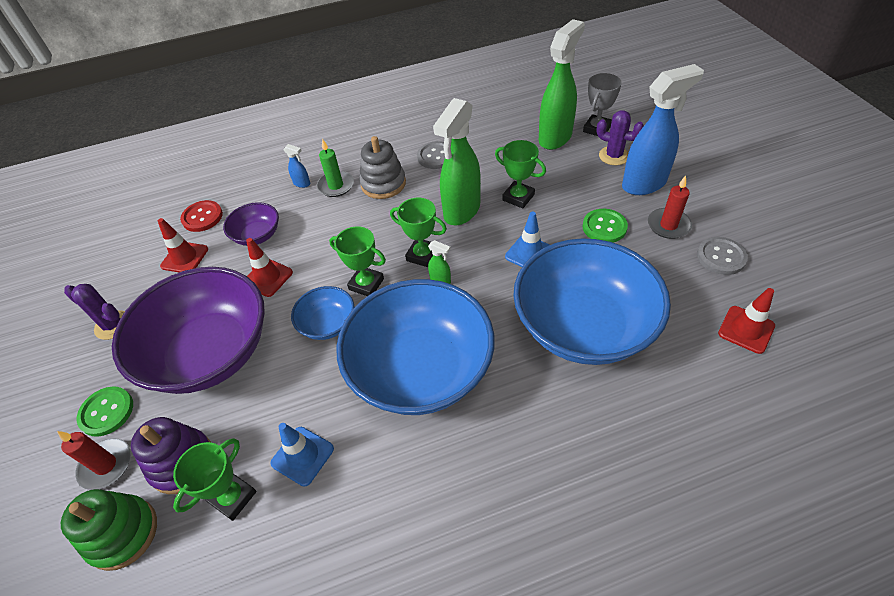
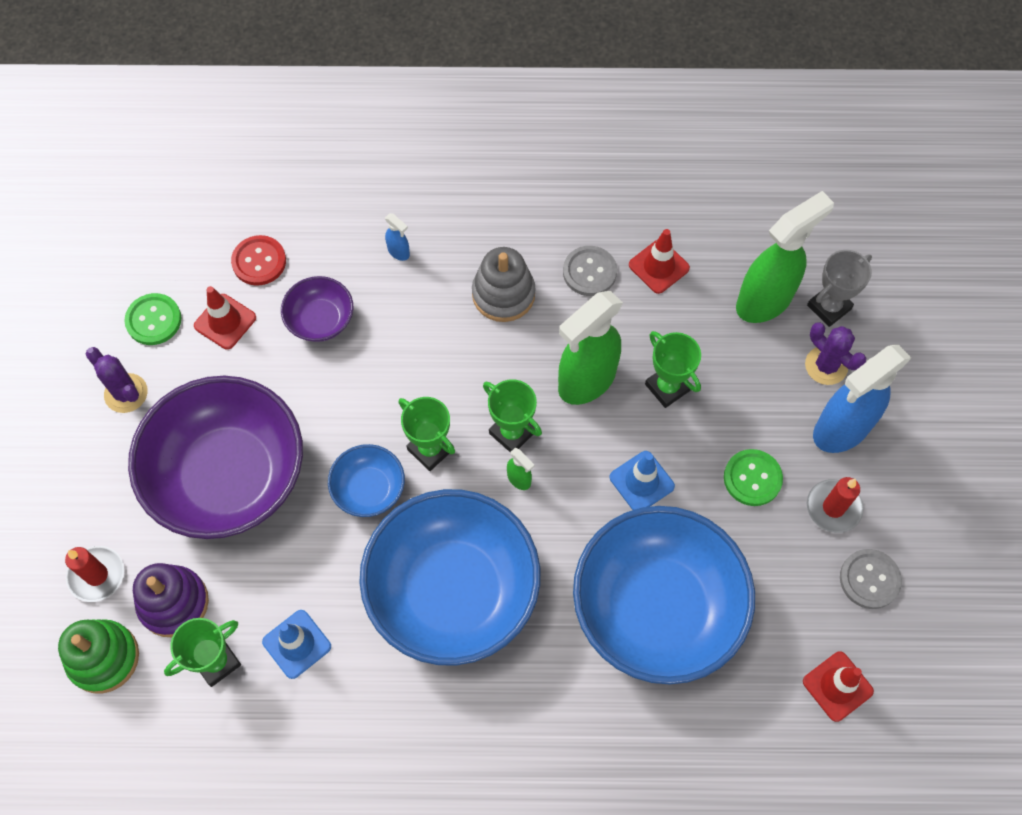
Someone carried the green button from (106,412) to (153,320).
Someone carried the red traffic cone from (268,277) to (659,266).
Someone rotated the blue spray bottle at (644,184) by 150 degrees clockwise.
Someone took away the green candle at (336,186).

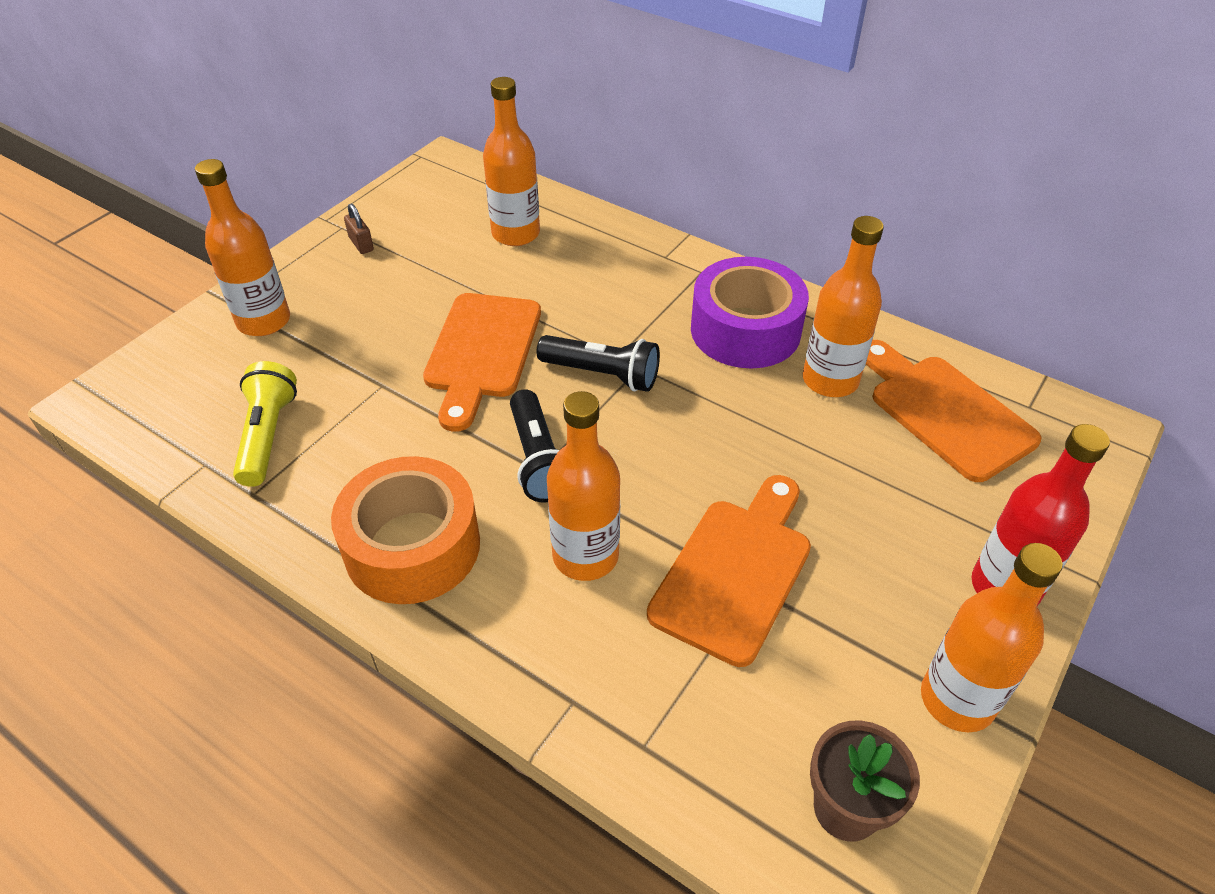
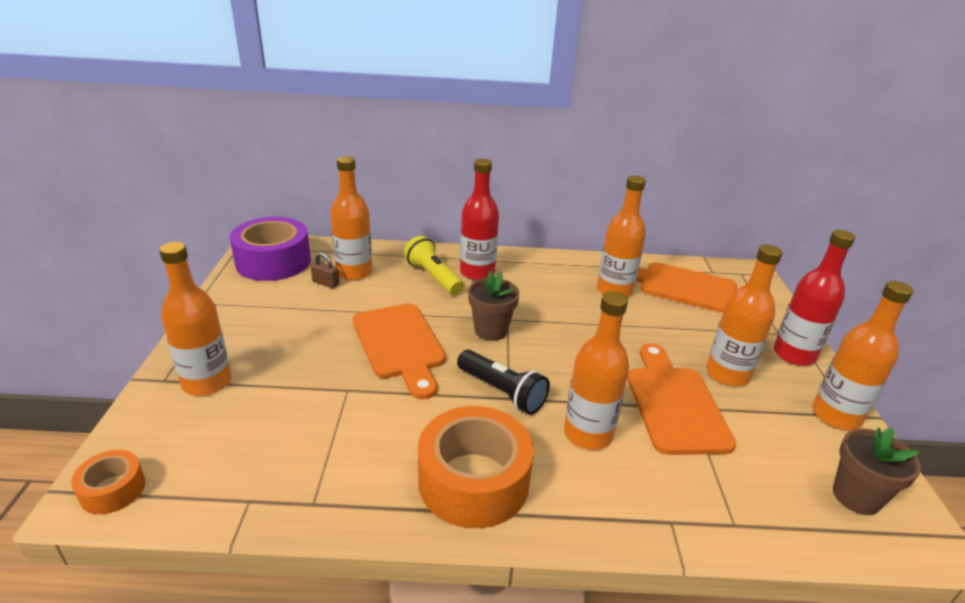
Someone put down the orange tape at (113,489).
Someone carried the purple tape from (745,330) to (273,261).
Someone carried the brown padlock from (361,244) to (326,283).
Someone carried the yellow flashlight from (267,435) to (433,277).
Someone put down the red bottle at (477,272).
Someone swapped the black flashlight at (602,374) for the brown flower pot at (491,330).
Someone put down the orange bottle at (727,374).

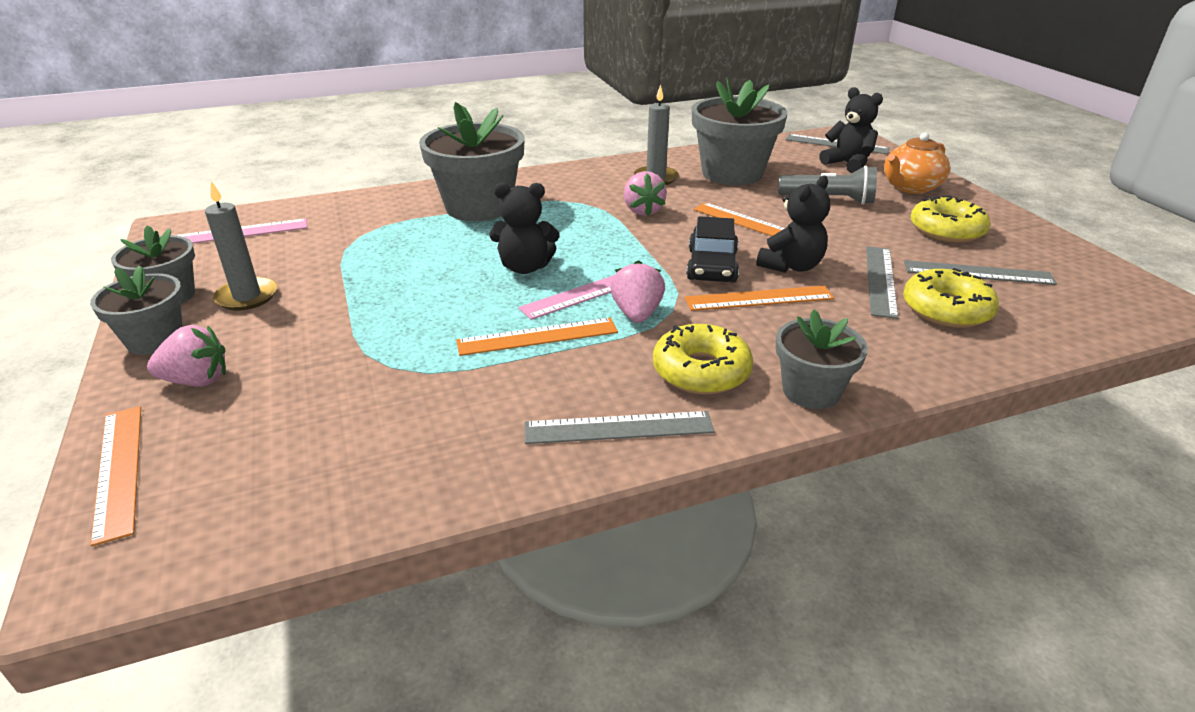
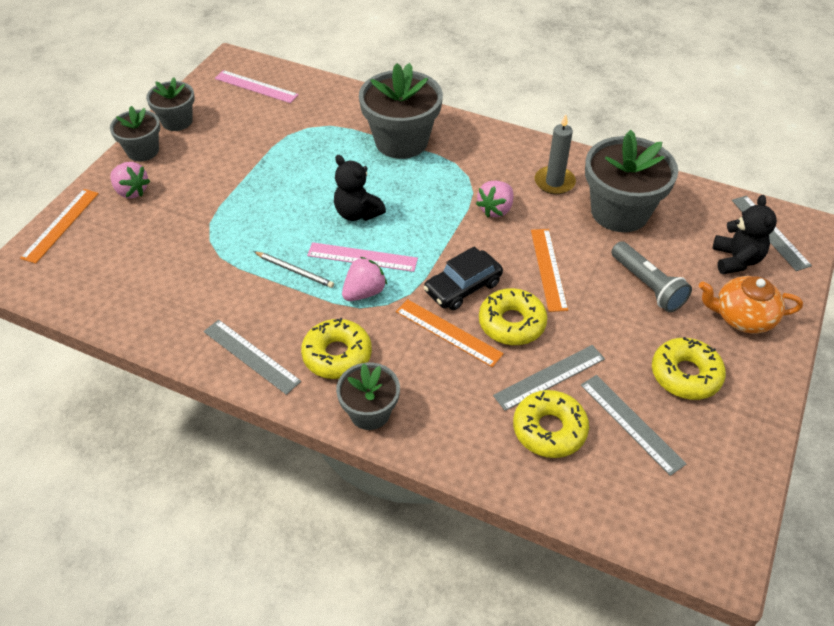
Someone swapped the orange ruler at (537,337) for the grey pencil at (294,270).
Someone swapped the black teddy bear at (791,266) for the yellow donut at (512,323).
Someone took away the grey candle at (247,296).

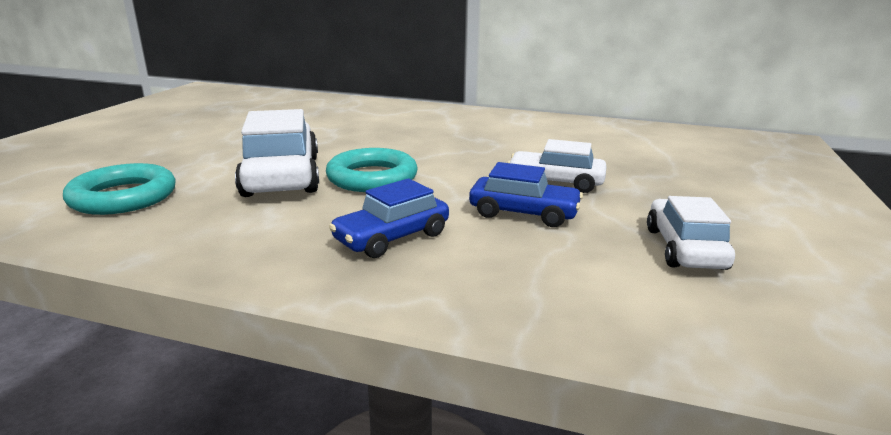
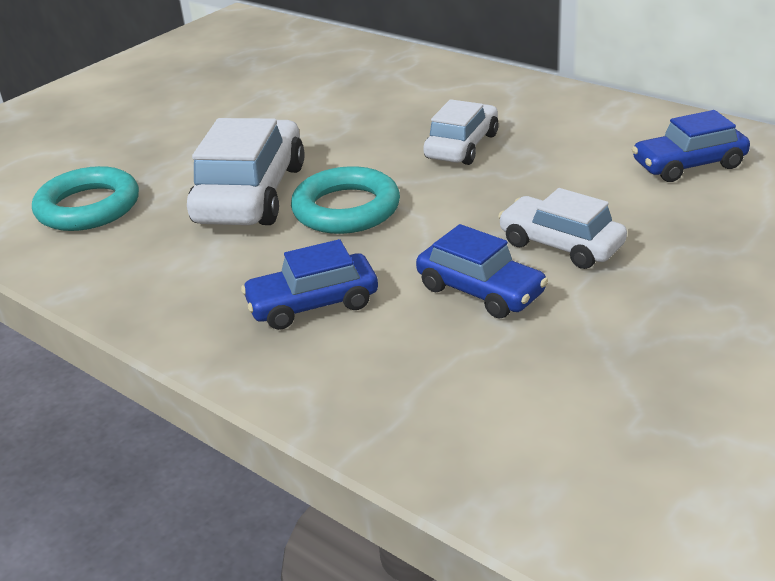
Someone carried the white car from (684,248) to (462,146).
Someone put down the blue car at (688,165).

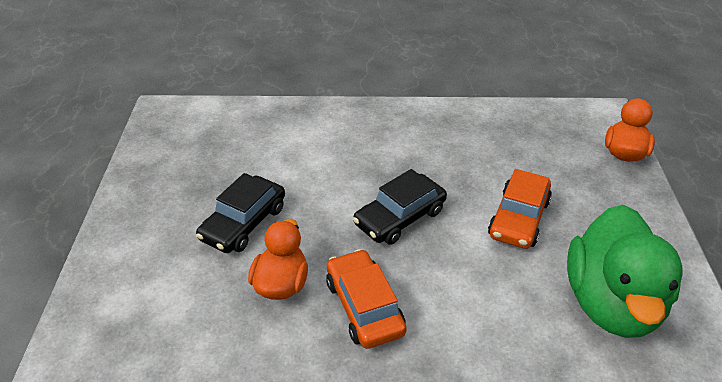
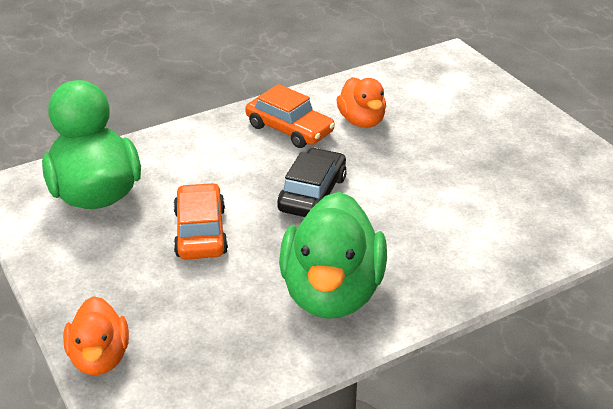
Someone put down the green duck at (332,293).
Someone took away the black car at (243,223).

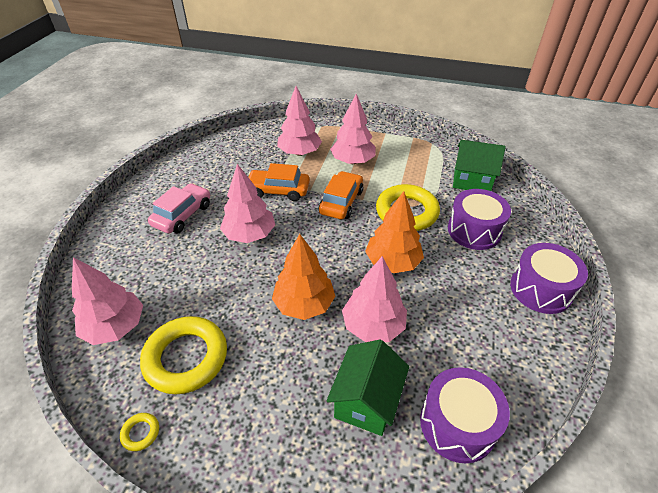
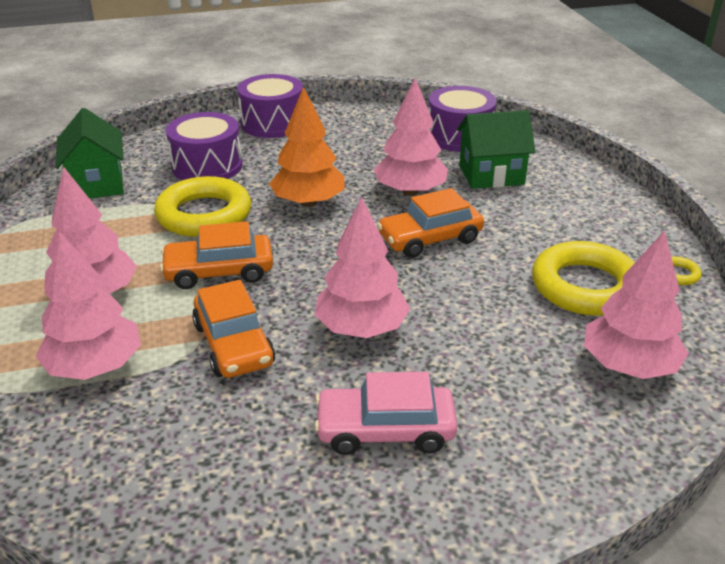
Someone swapped the orange tree at (304,304) for the orange car at (430,239).

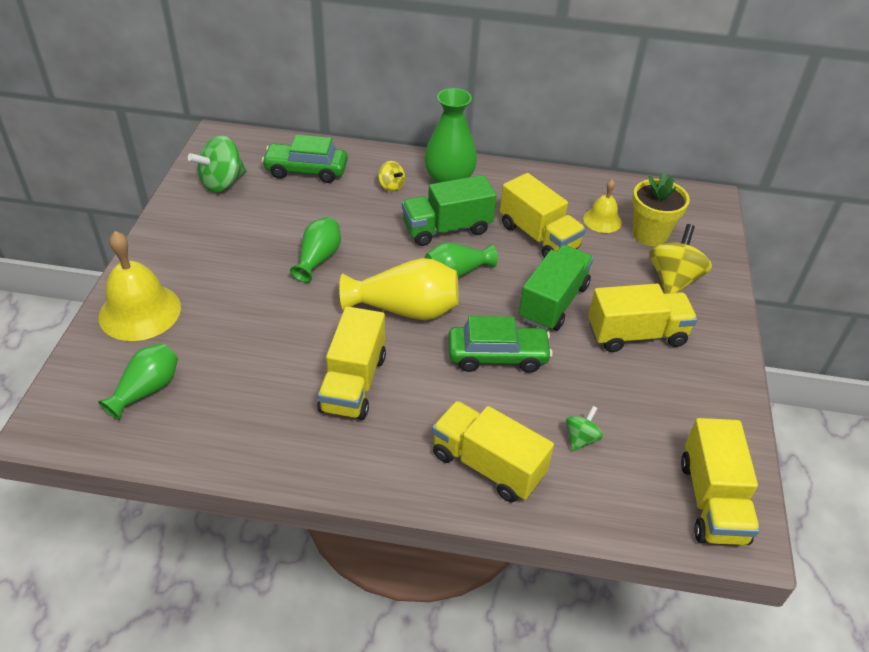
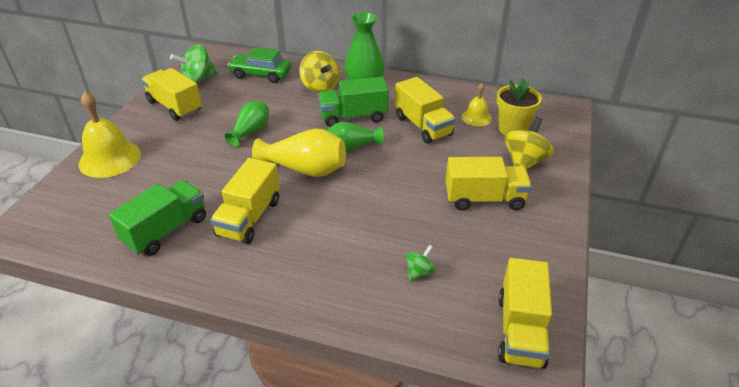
Someone carried the green truck from (553,302) to (166,230).
Someone carried the yellow truck from (487,465) to (174,106).
Someone scaled the yellow spinning top at (391,186) by 1.84.
Someone took away the green vase at (146,390).
Someone took away the green car at (497,356).

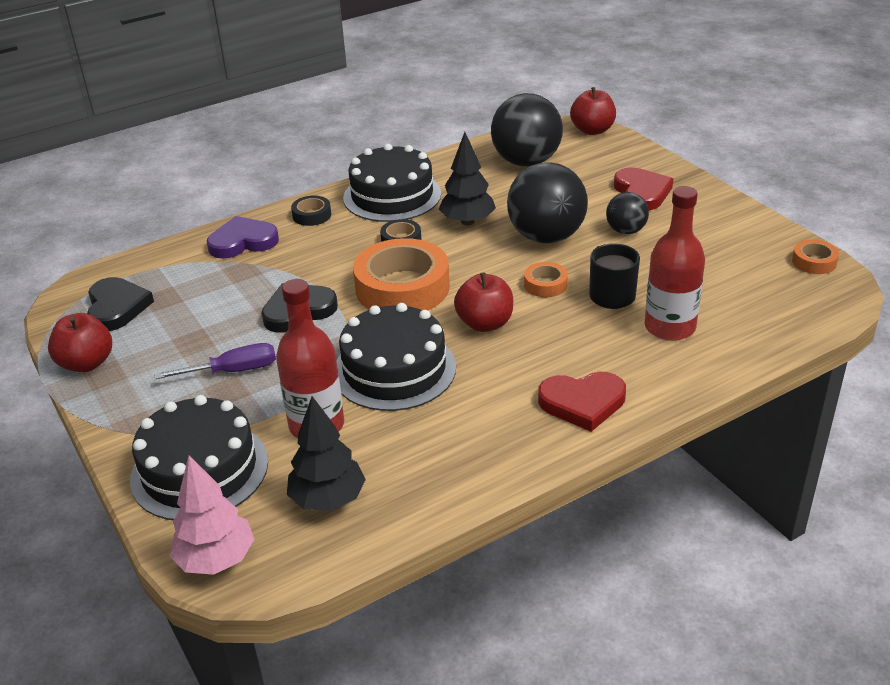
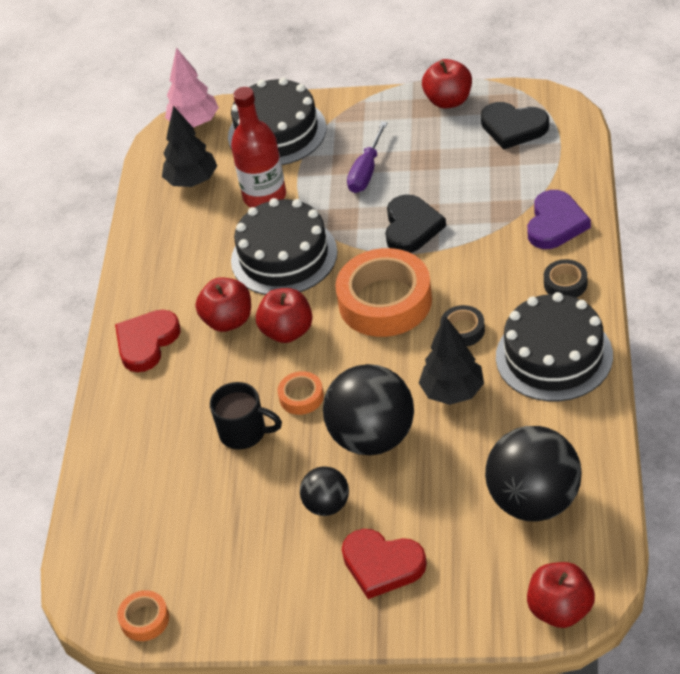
Someone put down the red apple at (228,320).
Someone took away the red bottle at (669,327).

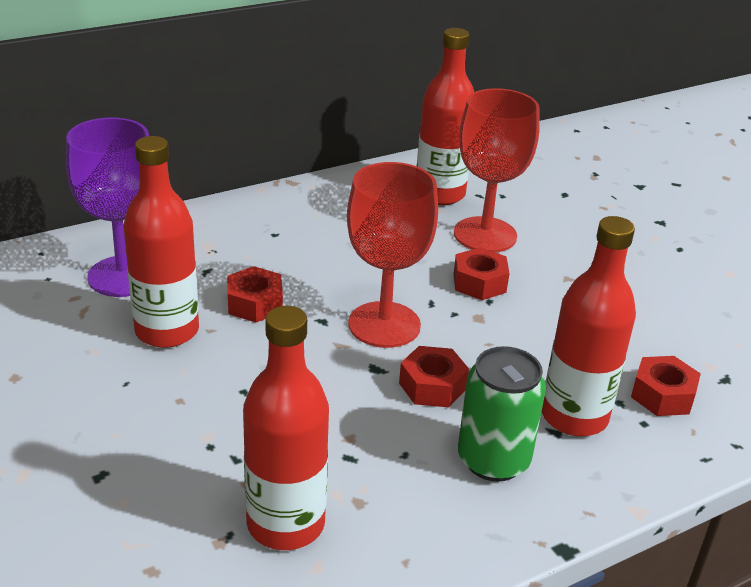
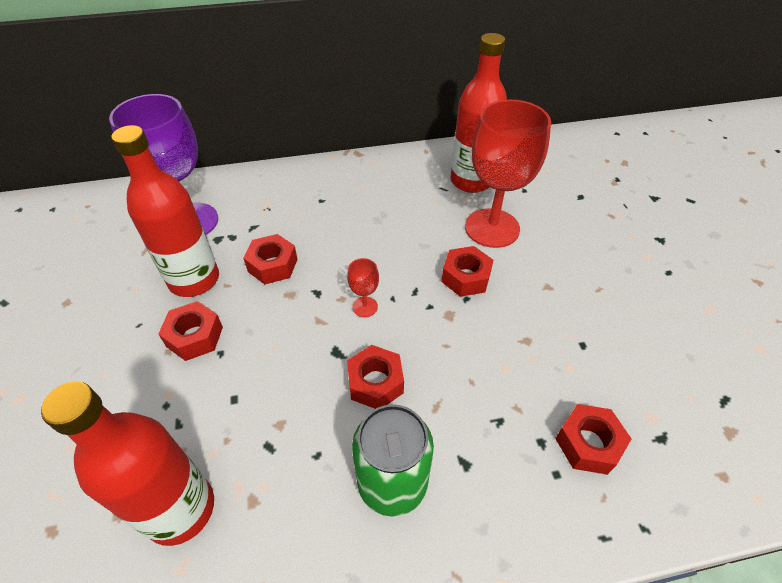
Someone put down the red nut at (195,336).
Someone scaled the red goblet at (384,325) by 0.41.
Someone took away the red bottle at (574,416).

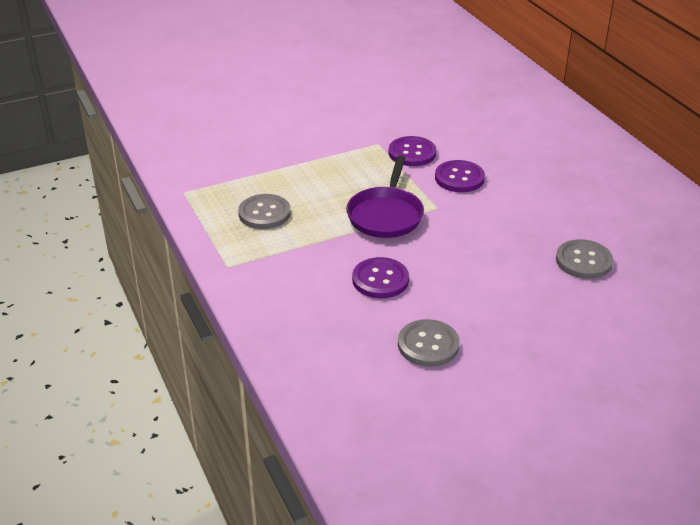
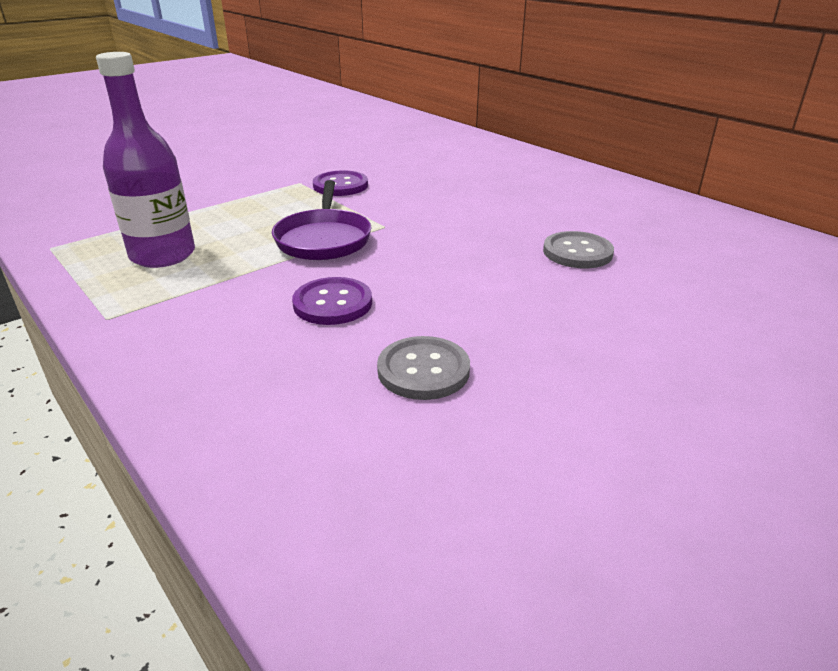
Someone swapped the grey button at (264,213) for the purple bottle at (163,255).
Someone took away the purple button at (459,178).

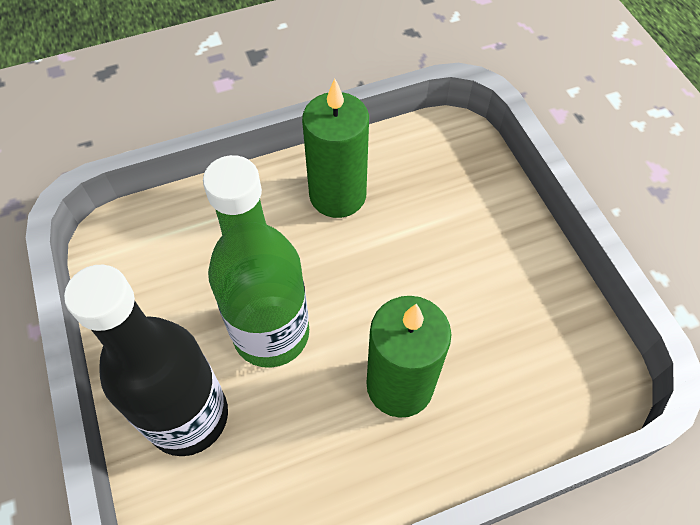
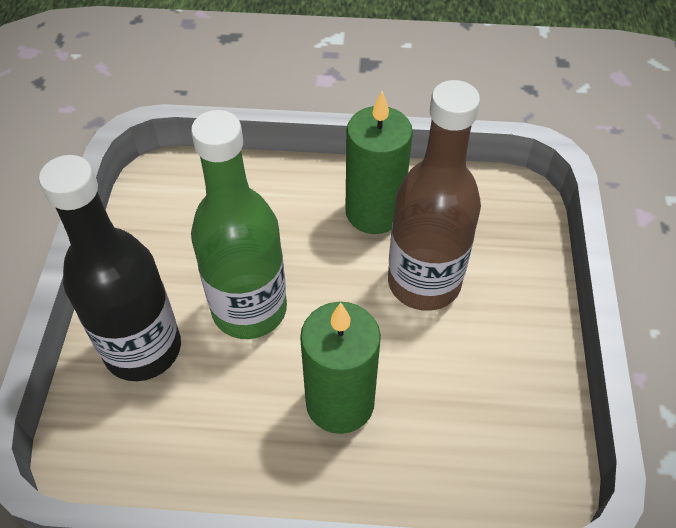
Someone put down the brown bottle at (424,282).

